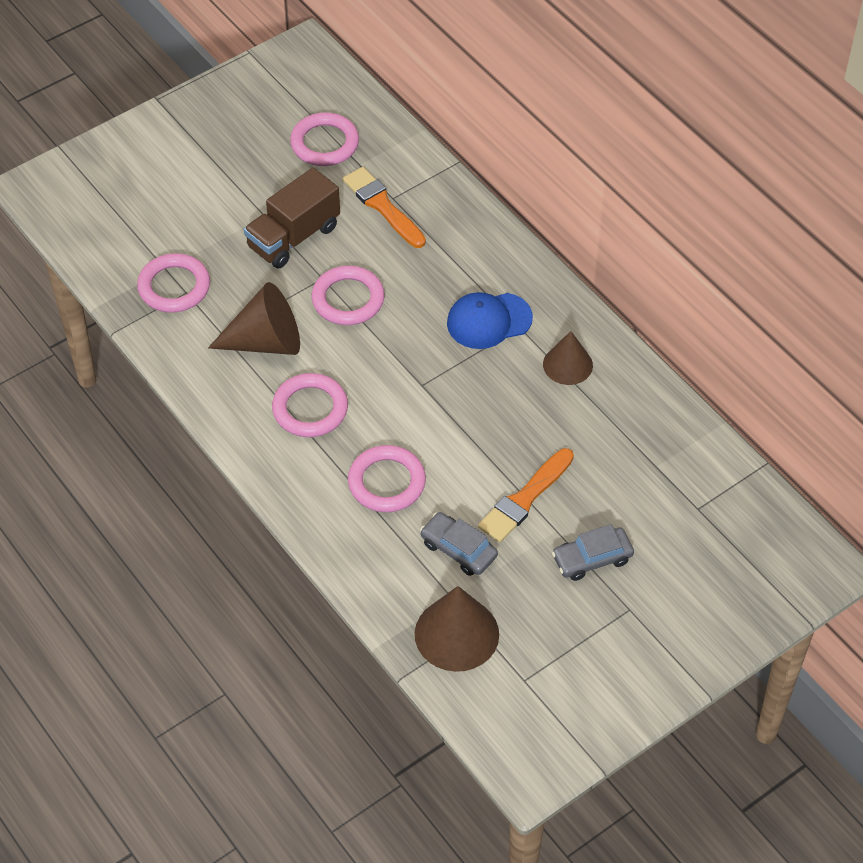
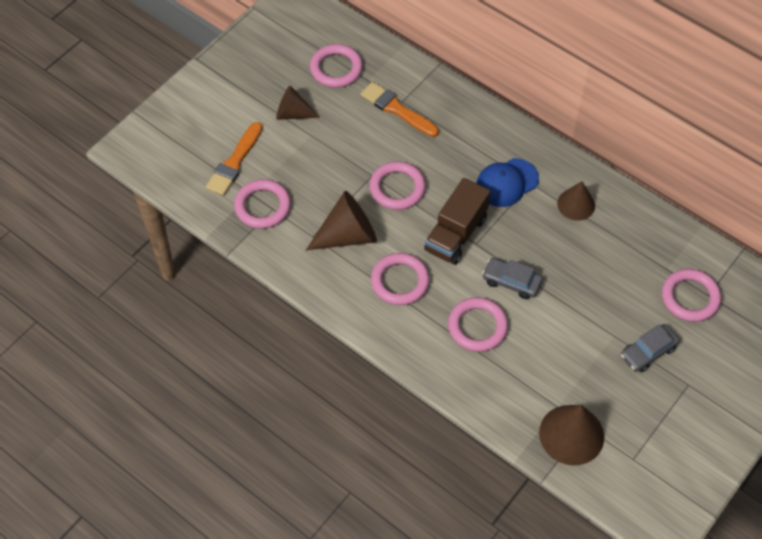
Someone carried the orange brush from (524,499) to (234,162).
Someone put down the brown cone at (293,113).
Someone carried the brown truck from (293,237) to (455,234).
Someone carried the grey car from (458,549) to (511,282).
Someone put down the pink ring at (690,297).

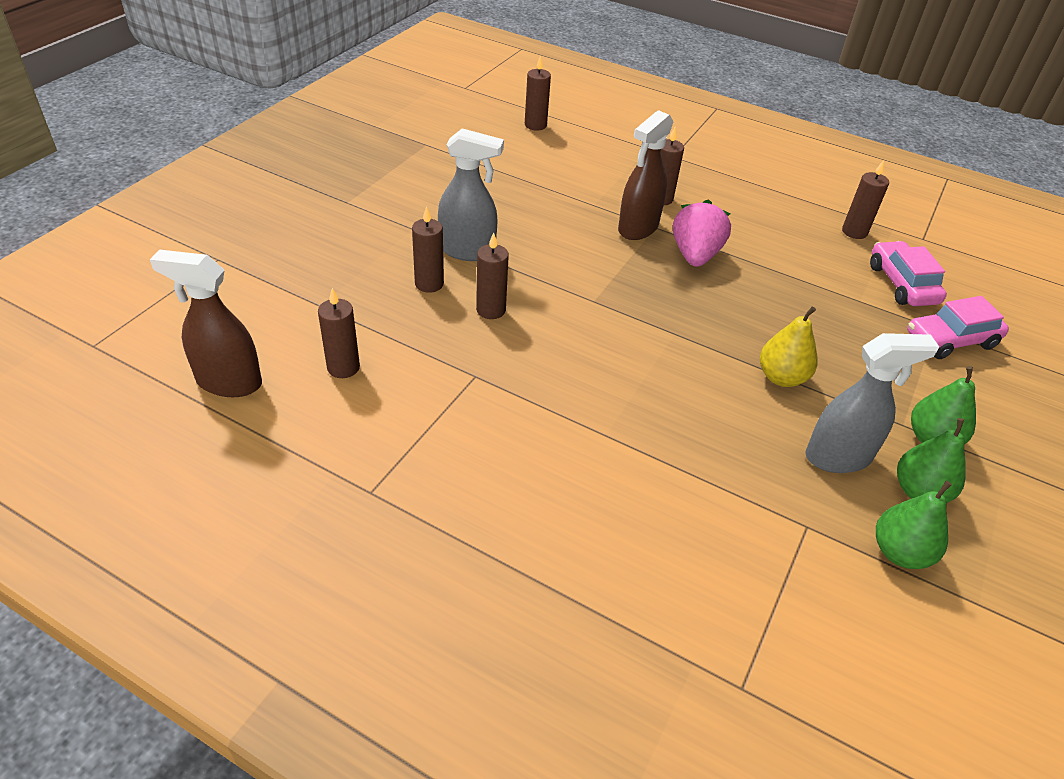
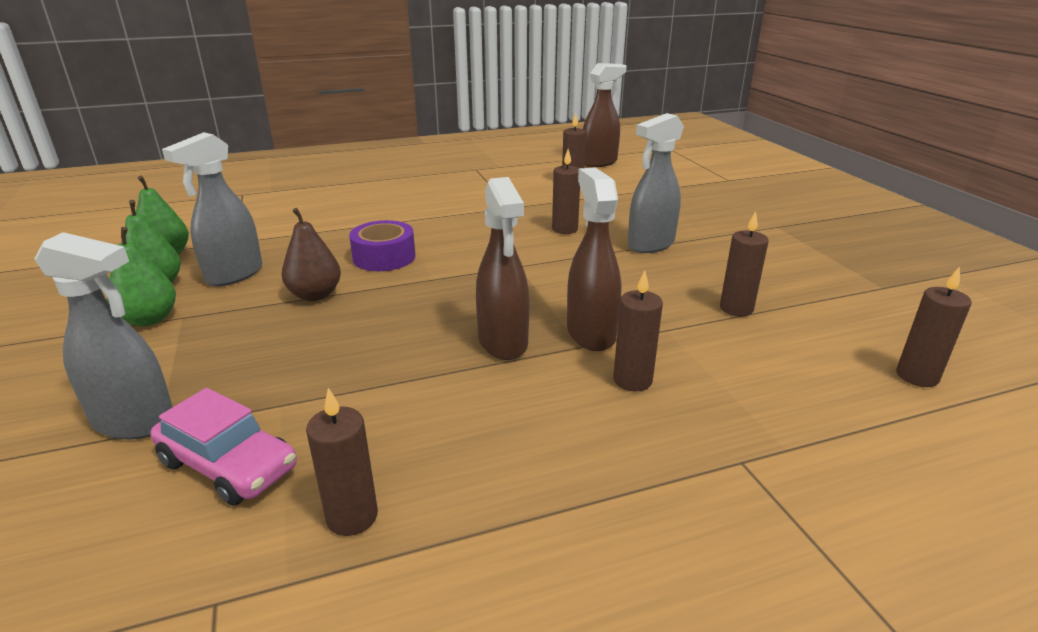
Someone swapped the pink car at (950,340) for the grey spray bottle at (135,422).
Someone repainted the yellow pear at (781,377), which became the brown pear at (315,295).
Someone put down the purple tape at (384,257).
Someone swapped the pink strawberry at (695,255) for the brown spray bottle at (503,342).
Someone carried the brown candle from (429,284) to (736,308).

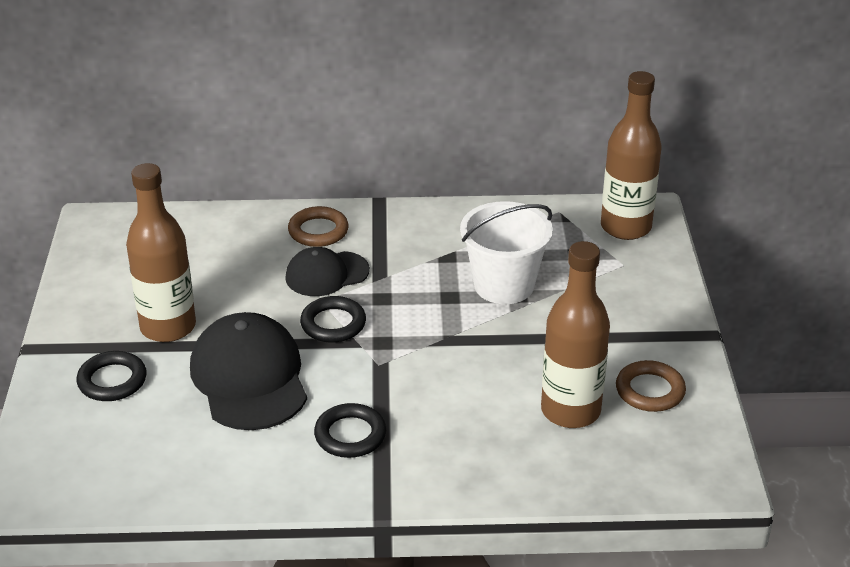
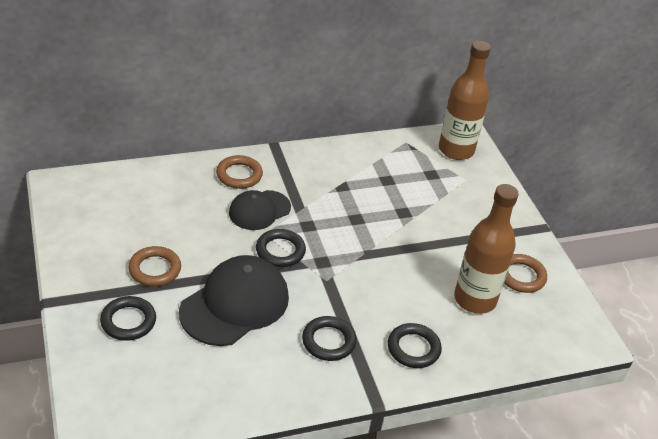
Someone swapped the brown bottle at (168,327) for the brown ring at (155,269).
Someone rotated the black cap at (249,378) by 75 degrees clockwise.
Someone put down the black ring at (413,348).
Someone took away the white bucket at (504,285).

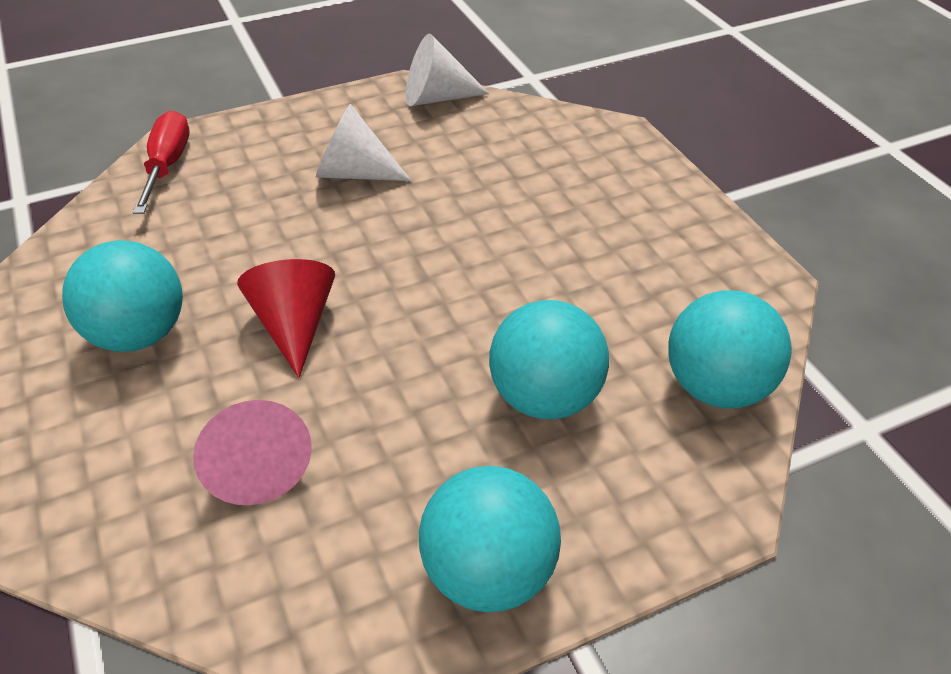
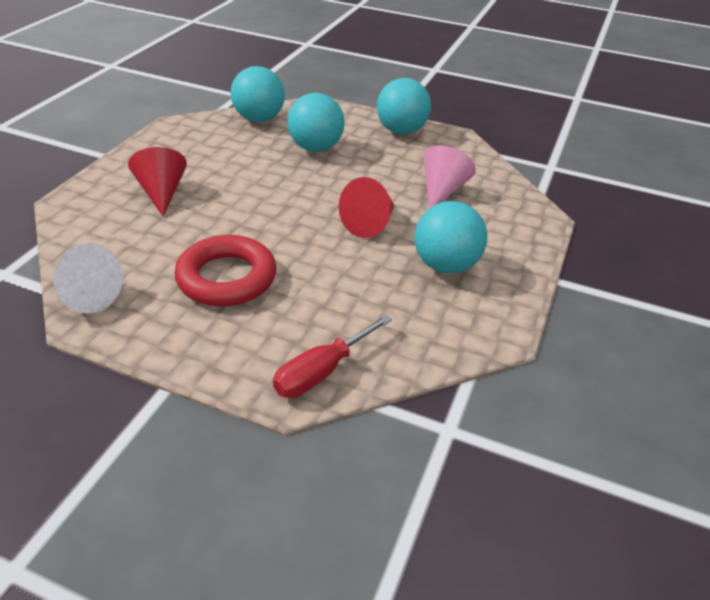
Someone put down the red cone at (162,193).
Someone swapped the white cone at (354,173) for the red ring at (226,278).

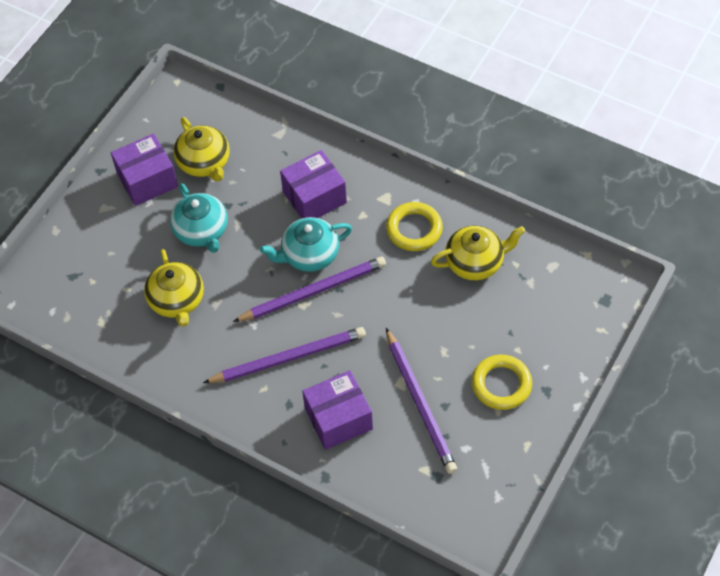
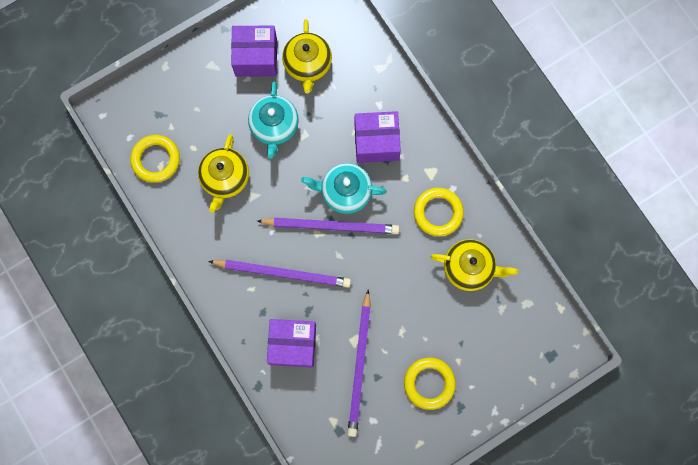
Someone put down the yellow ring at (156,160).

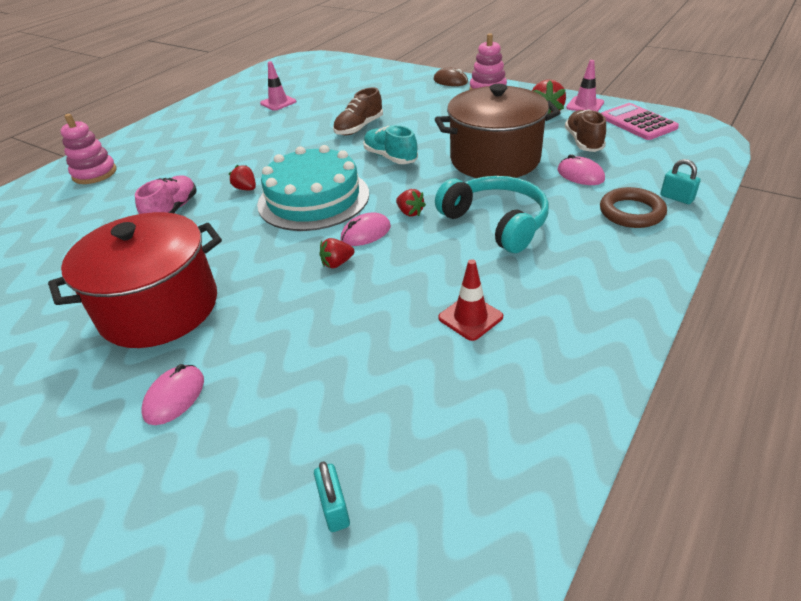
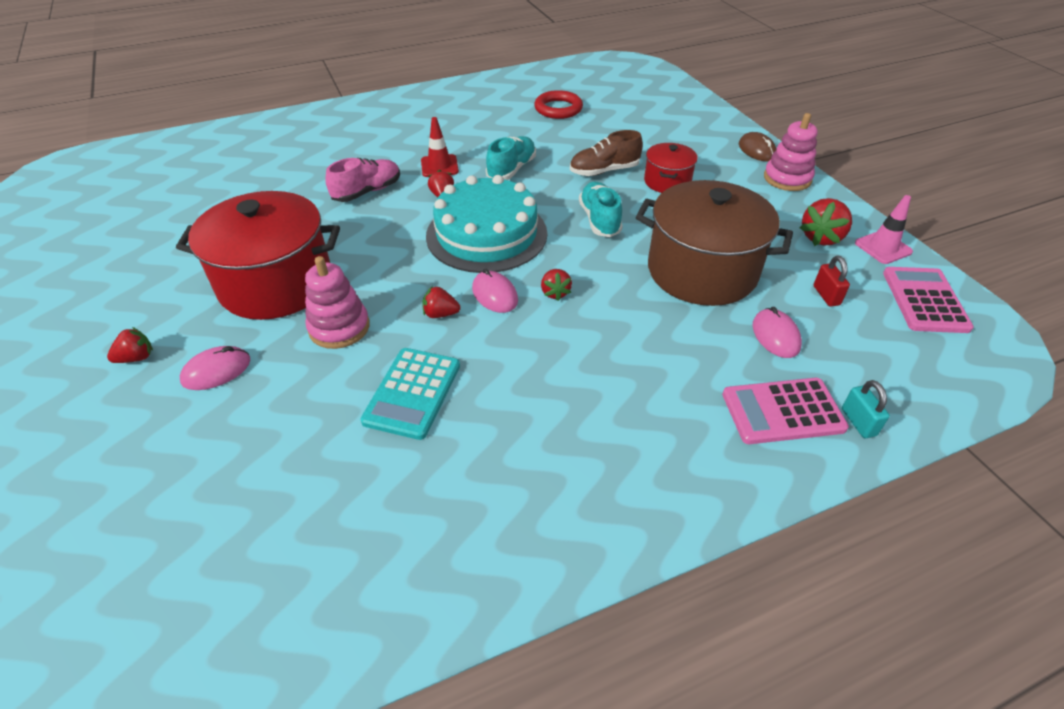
Someone put down the red strawberry at (136,358).
Someone carried the pink stacking toy from (94,173) to (339,327).
Someone put down the turquoise calculator at (412,393).
Someone carried the red traffic cone from (470,317) to (439,166).
Someone rotated the pink mouse at (366,233) by 60 degrees clockwise.
Someone put down the turquoise shoe at (511,169).
Someone swapped the pink traffic cone at (278,102) for the red ring at (558,109).
Someone put down the red pot at (667,182).
Someone swapped the brown ring at (631,212) for the pink calculator at (782,411).
Someone swapped the brown shoe at (583,142) for the red padlock at (826,295).
Someone took away the turquoise padlock at (334,508).
Someone took away the turquoise headphones at (496,223).

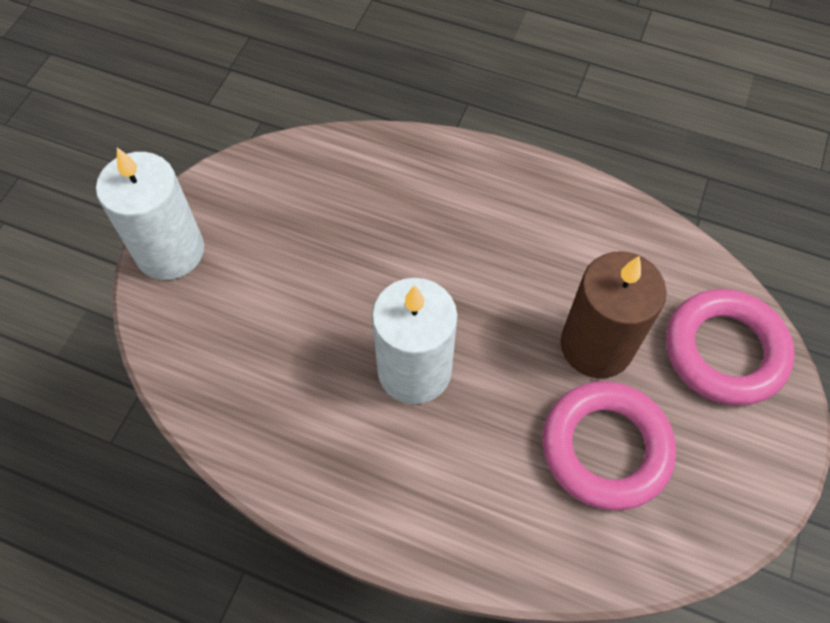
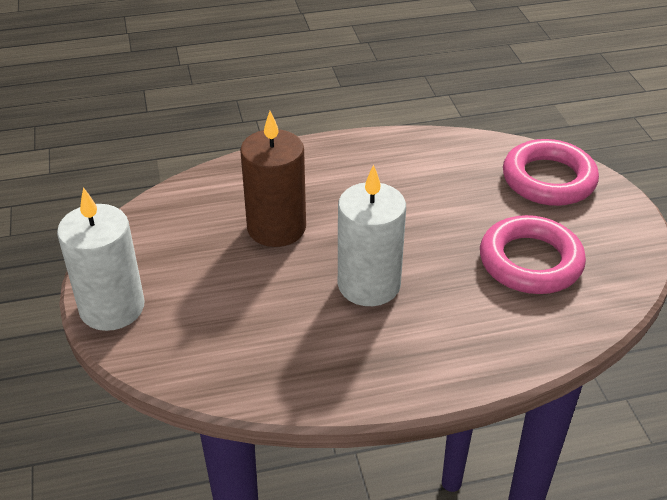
Someone carried the brown candle from (596,345) to (276,228).

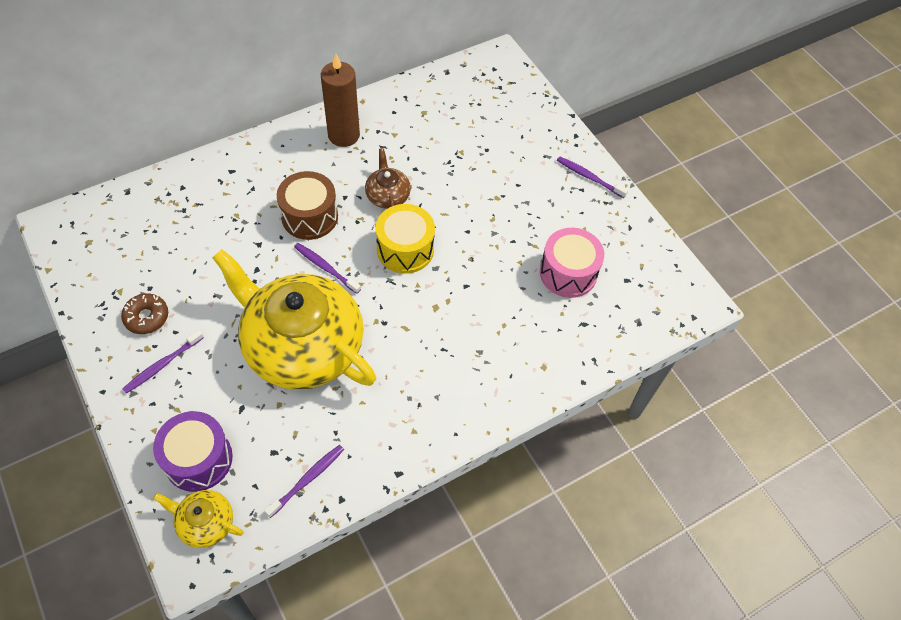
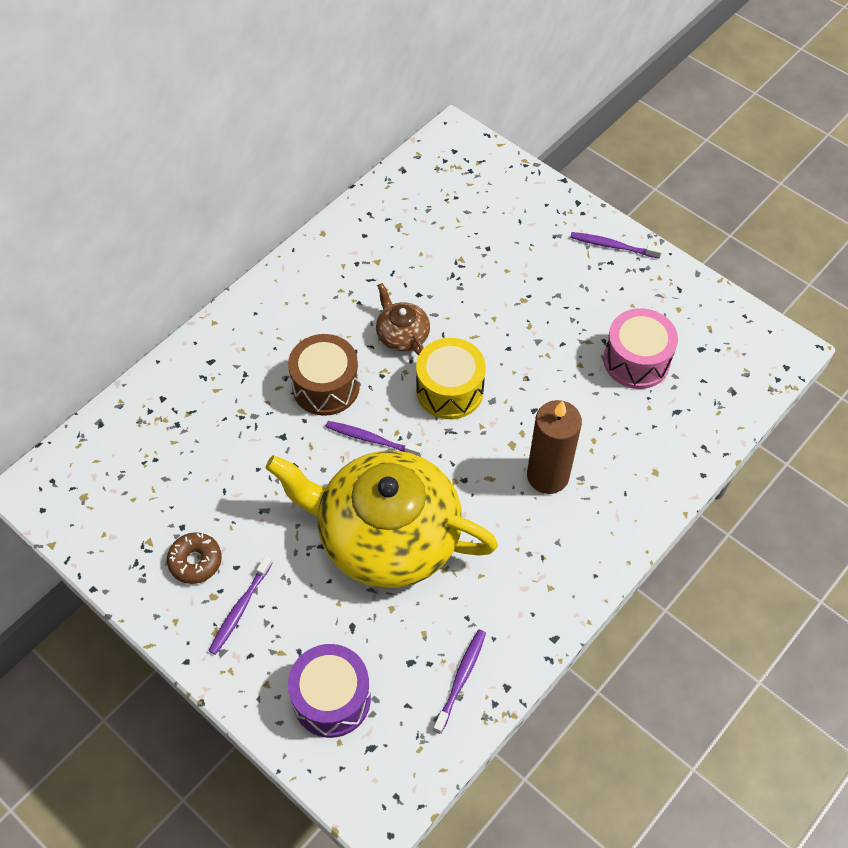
Someone carried the brown candle from (344,135) to (547,476).
Someone took away the yellow teapot at (205,523).

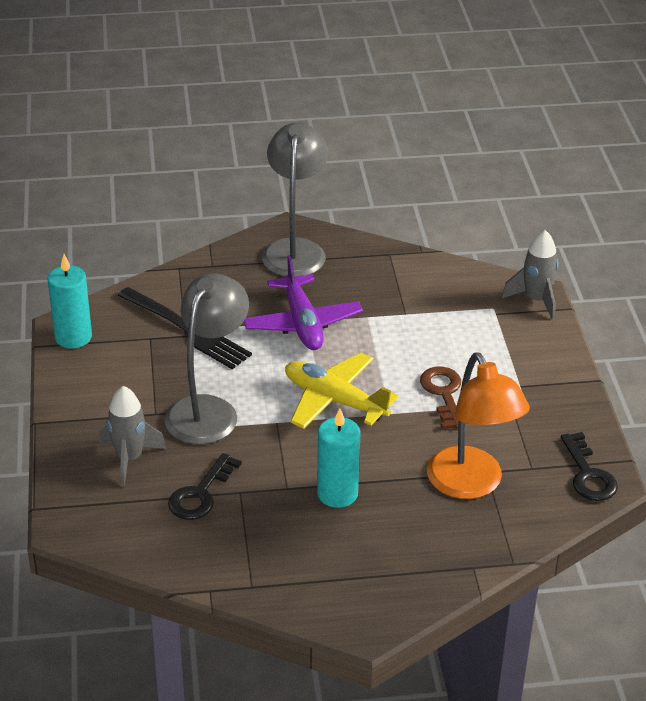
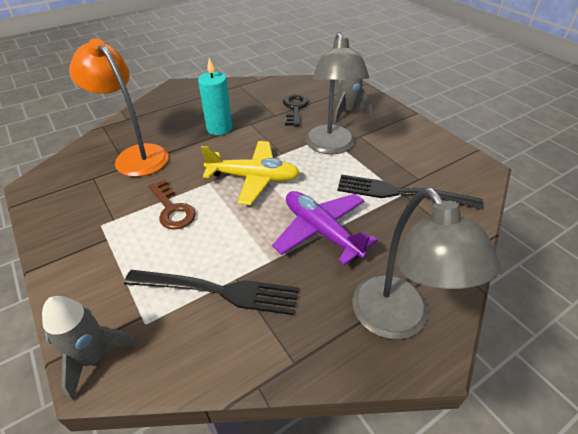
Someone put down the black fork at (219,291).
Someone took away the turquoise candle at (73,337).
Someone took away the black key at (588,474).

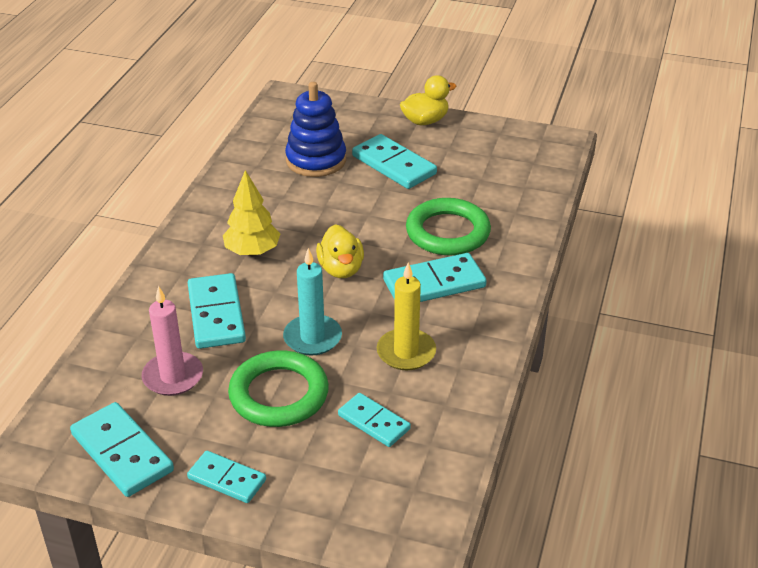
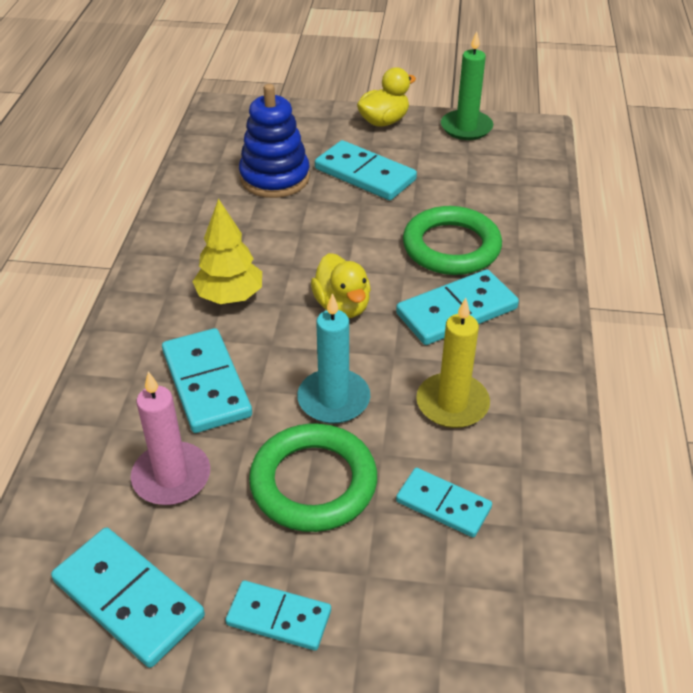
Someone put down the green candle at (466,128).

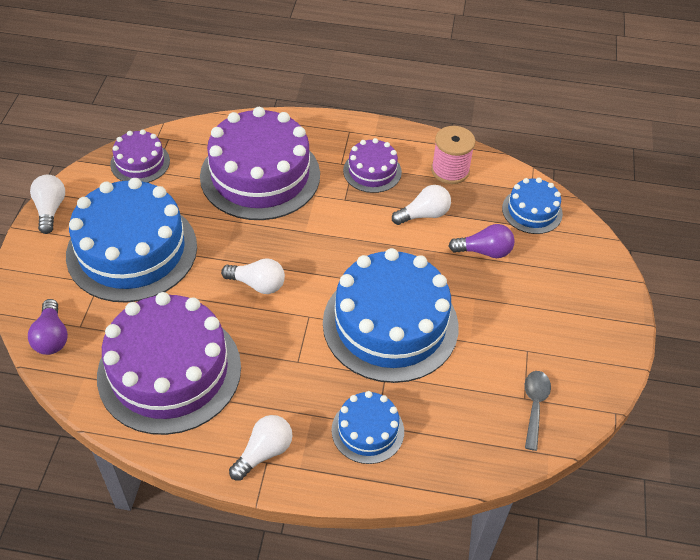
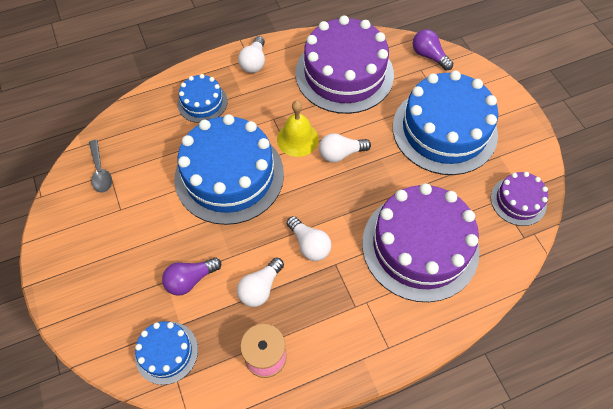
Someone put down the yellow bell at (297,139).
Someone carried the white light bulb from (50,210) to (309,244).
Someone took away the purple cake at (372,171).

